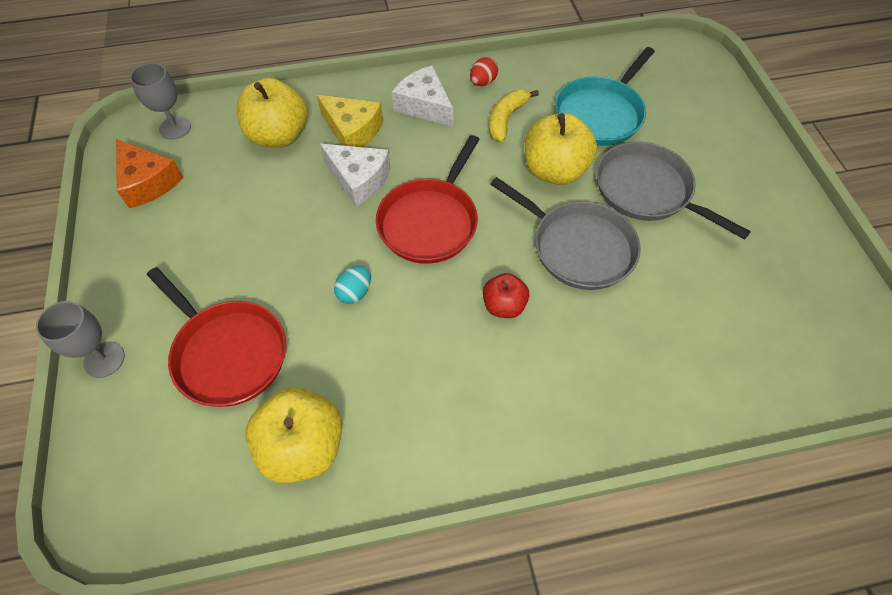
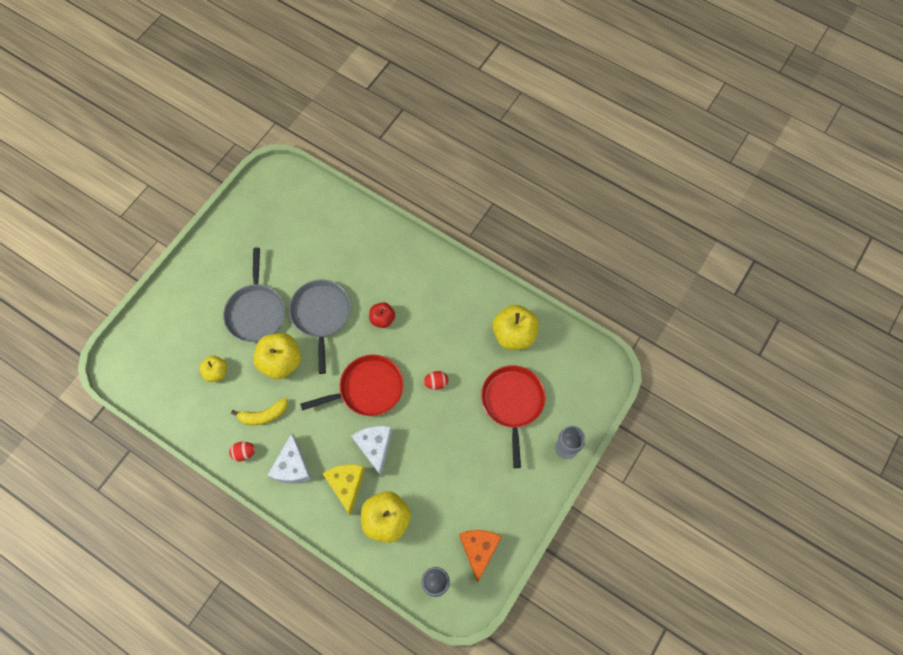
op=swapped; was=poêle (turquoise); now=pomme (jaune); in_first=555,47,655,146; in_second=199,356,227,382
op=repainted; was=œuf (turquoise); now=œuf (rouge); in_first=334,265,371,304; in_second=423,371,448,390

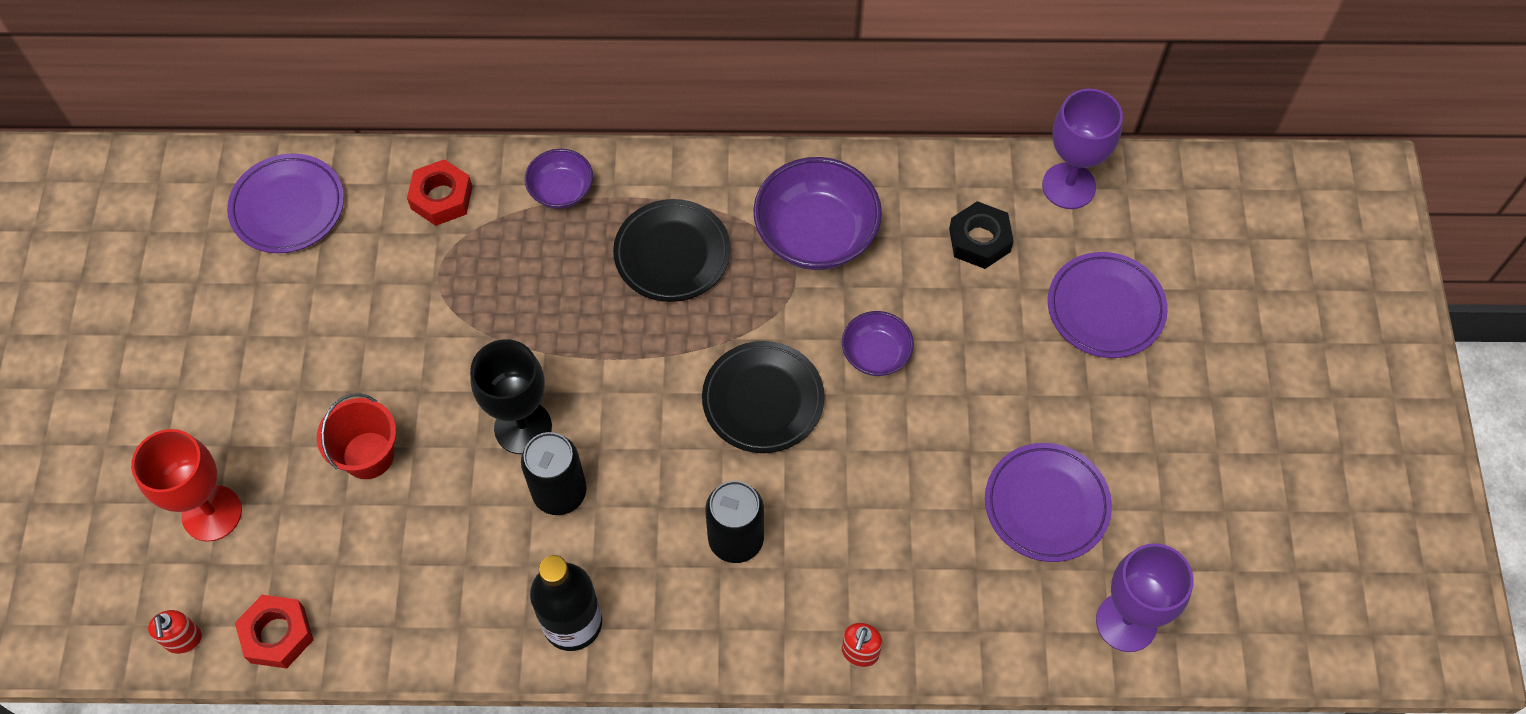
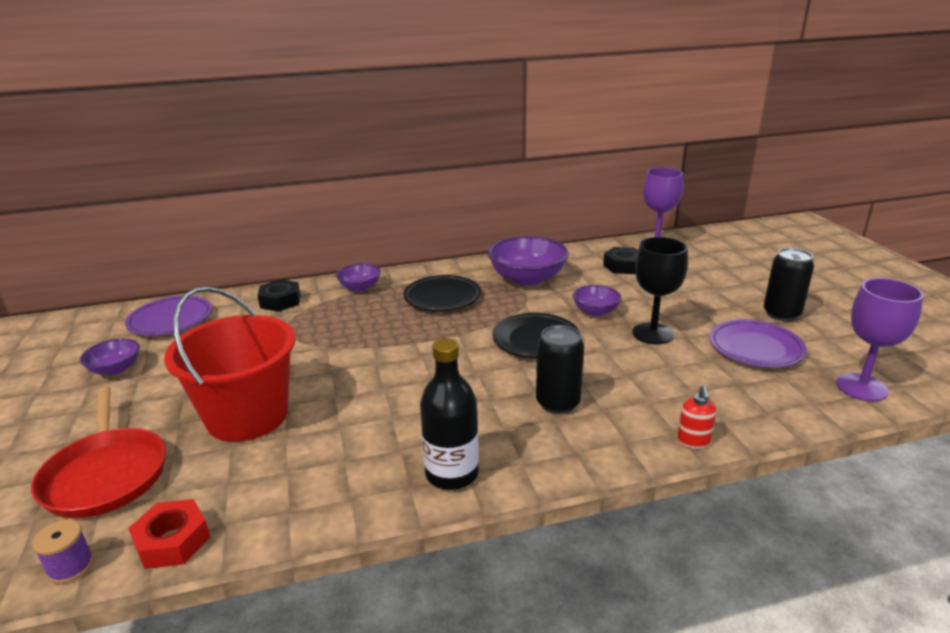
op=gone; was=assiette (violet); in_first=1048,252,1168,358
op=new; now=bol (violet); in_second=80,338,140,375
op=shifted; was=verre à pied (noir); in_first=470,339,552,454; in_second=632,237,688,344
op=shifted; was=canette (noir); in_first=521,432,587,515; in_second=764,248,814,321
op=swapped; was=verre à pied (rouge); now=poêle (rouge); in_first=131,429,242,542; in_second=31,387,166,518
op=swapped; was=distributeur de savon (rouge); now=bobine (violet); in_first=148,610,202,654; in_second=32,520,94,584
op=repainted; was=écrou (rouge); now=écrou (noir); in_first=407,159,472,226; in_second=257,279,300,312
op=scaled; was=seau (rouge); in_first=317,393,396,479; in_second=164,286,295,442; ratio=1.86

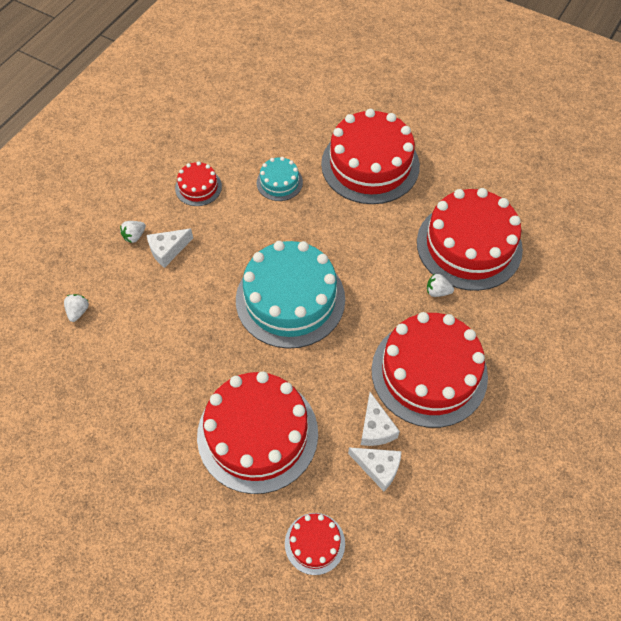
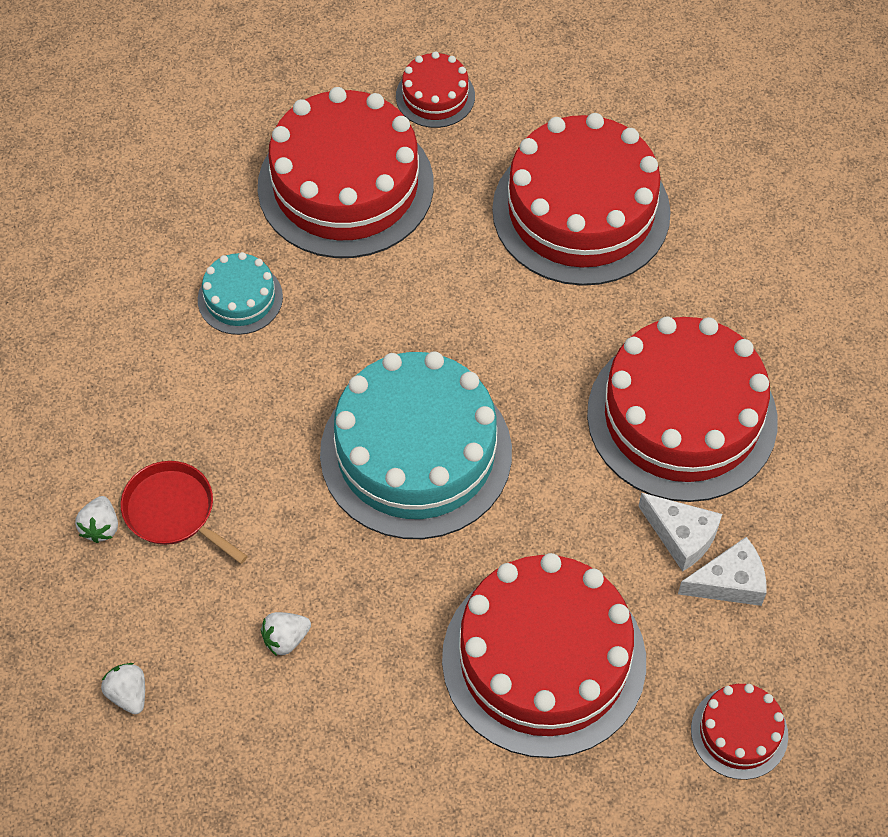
op=shifted; was=gâteau (rouge); in_first=175,161,222,206; in_second=396,51,475,128
op=shifted; was=fraise (blanc); in_first=427,274,454,297; in_second=261,612,311,656
op=swapped; was=fromage (blanc); now=poêle (rouge); in_first=147,228,193,268; in_second=121,461,248,564

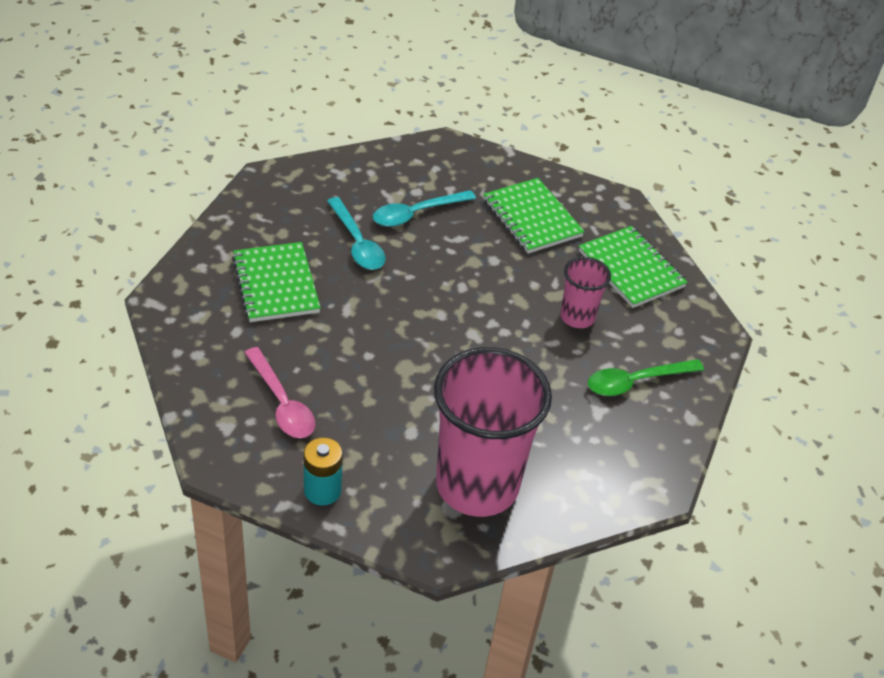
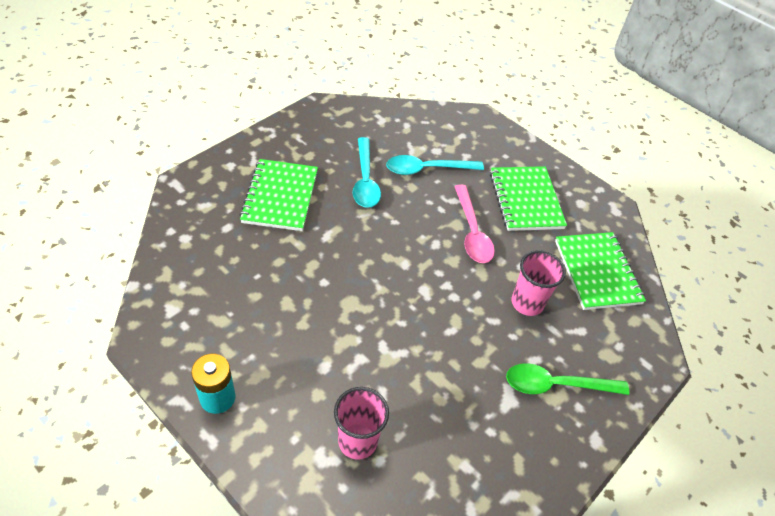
op=shifted; was=cuillère (rose); in_first=244,347,315,438; in_second=454,185,495,263
op=scaled; was=gobelet (rose); in_first=434,347,552,517; in_second=334,387,389,460; ratio=0.48

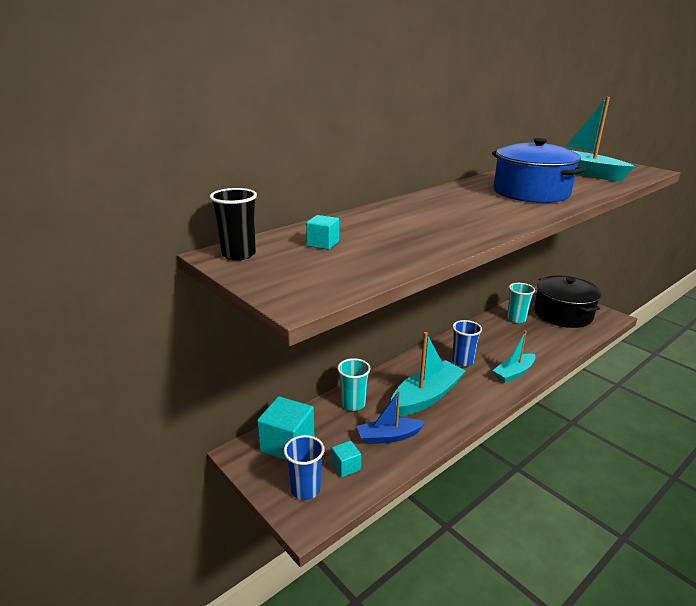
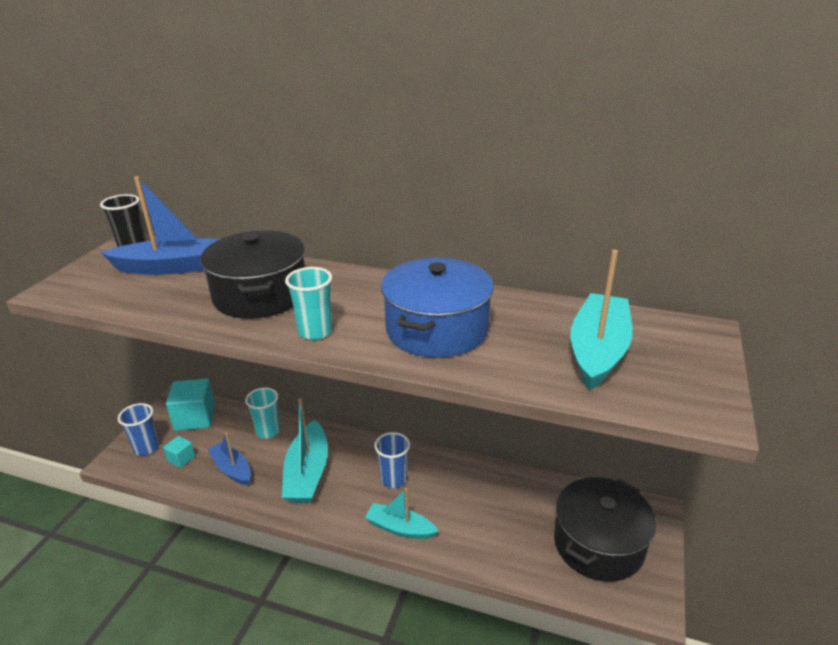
op=new; now=marmite (noir); in_second=200,230,305,319
op=shifted; was=gobelet (turquoise); in_first=507,283,535,323; in_second=285,267,332,340
op=swapped; was=cube (turquoise); now=bateau (bleu); in_first=306,215,339,250; in_second=100,176,220,275
op=rotated; was=bateau (turquoise); in_first=391,332,466,417; in_second=282,398,328,503; clockwise=75

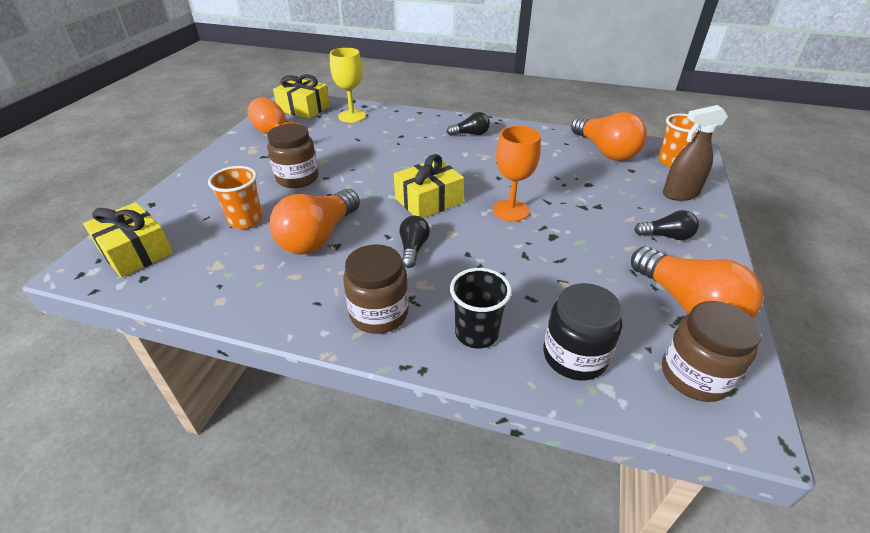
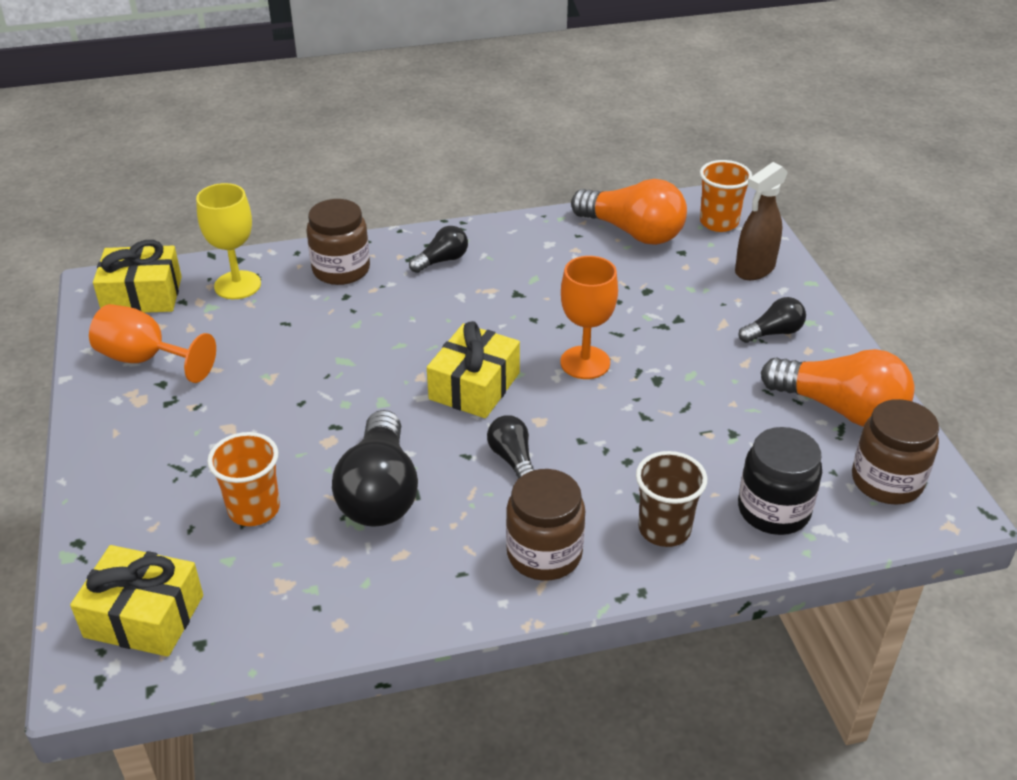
op=shifted; was=bocal (marron); in_first=267,124,319,188; in_second=307,199,370,285
op=repainted; was=ampoule (orange); now=ampoule (noir); in_first=269,189,360,255; in_second=332,410,418,527
op=repainted; was=gobelet (noir); now=gobelet (marron); in_first=450,268,512,349; in_second=636,451,707,547

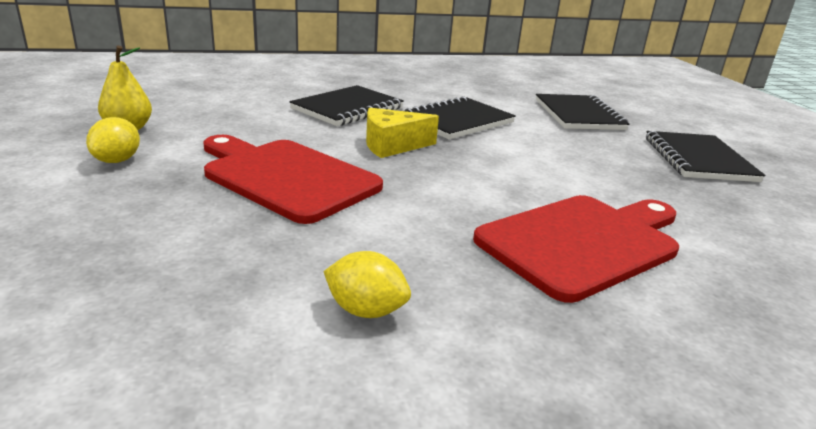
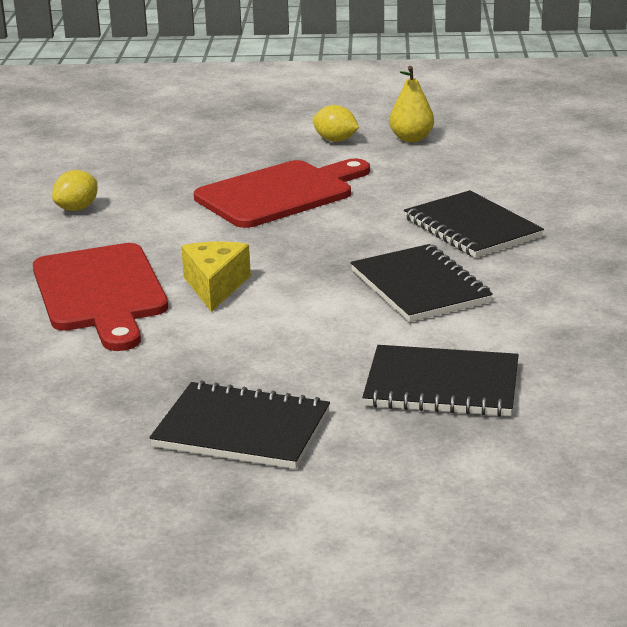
op=shifted; was=fromage (jaune); in_first=366,108,439,158; in_second=181,241,251,312

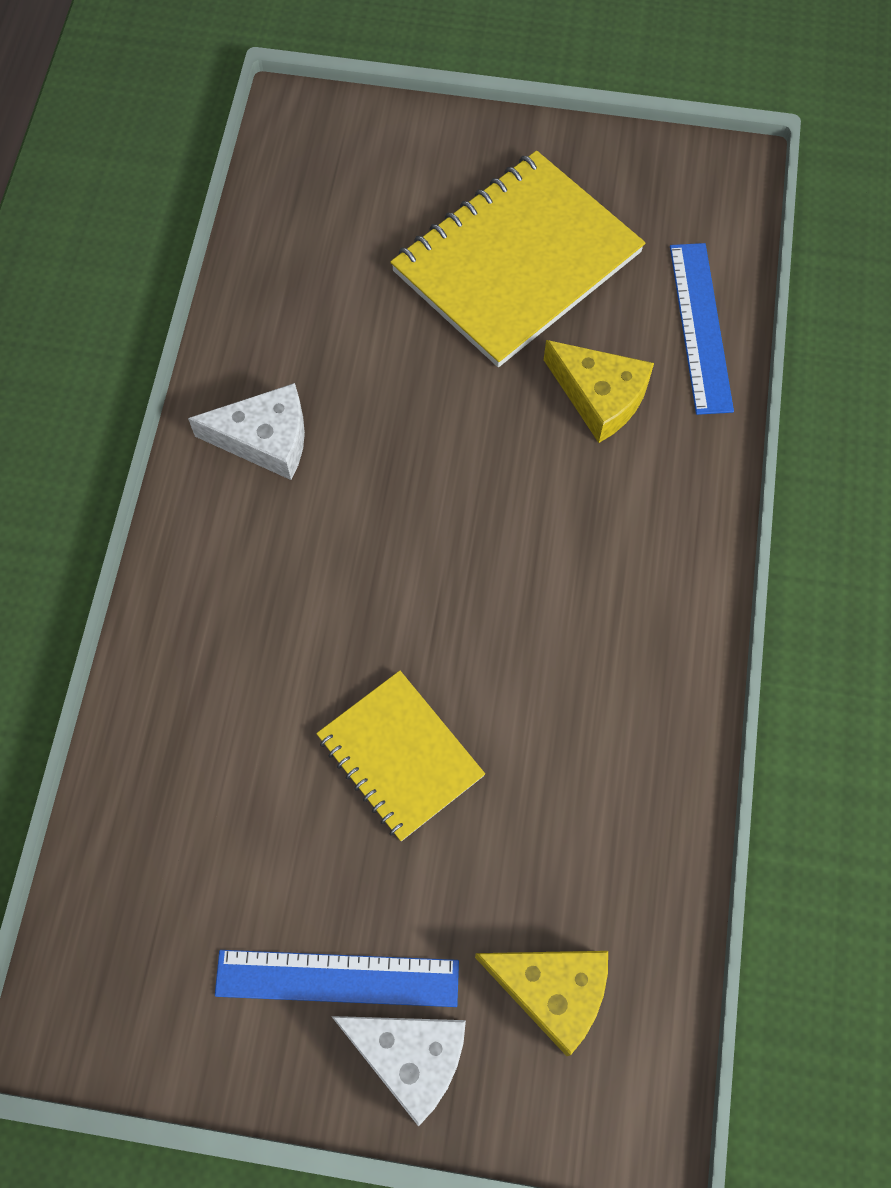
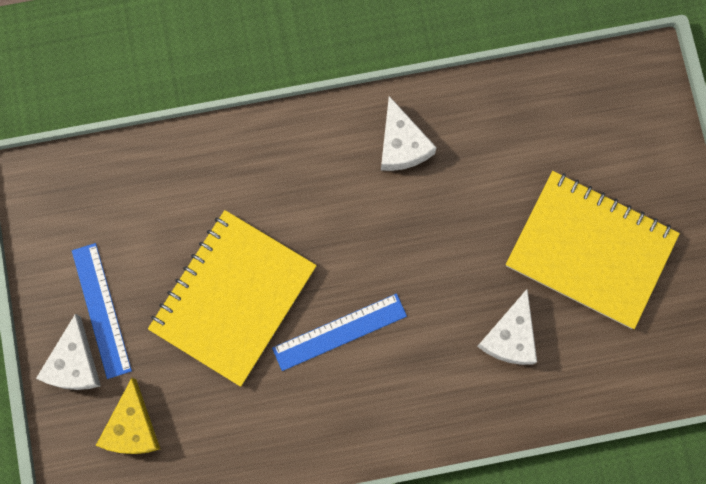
op=shifted; was=règle (bleu); in_first=670,243,734,415; in_second=272,294,407,371
op=repainted; was=fromage (jaune); now=fromage (blanc); in_first=544,340,654,443; in_second=477,289,537,365
op=scaled; was=carnet (jaune); in_first=316,671,485,841; in_second=148,210,317,387; ratio=1.71

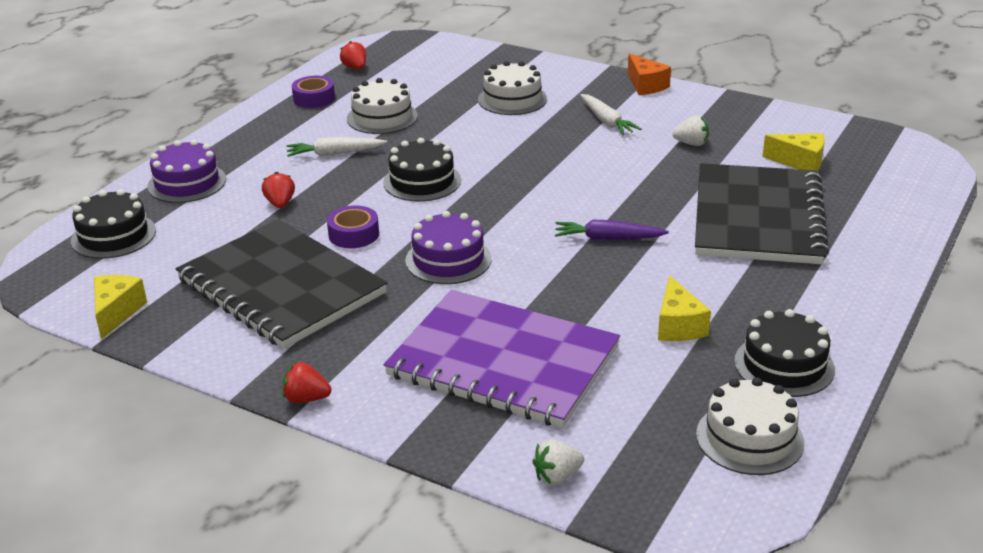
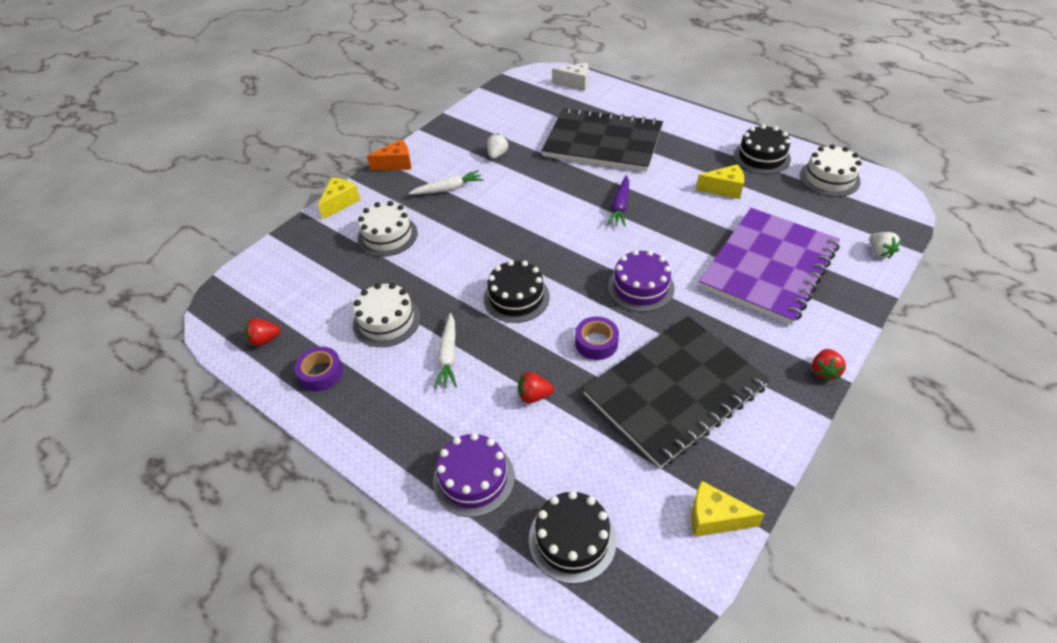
op=new; now=fromage (blanc); in_second=552,63,589,91
op=shifted; was=fromage (jaune); in_first=762,133,825,172; in_second=318,177,360,219

